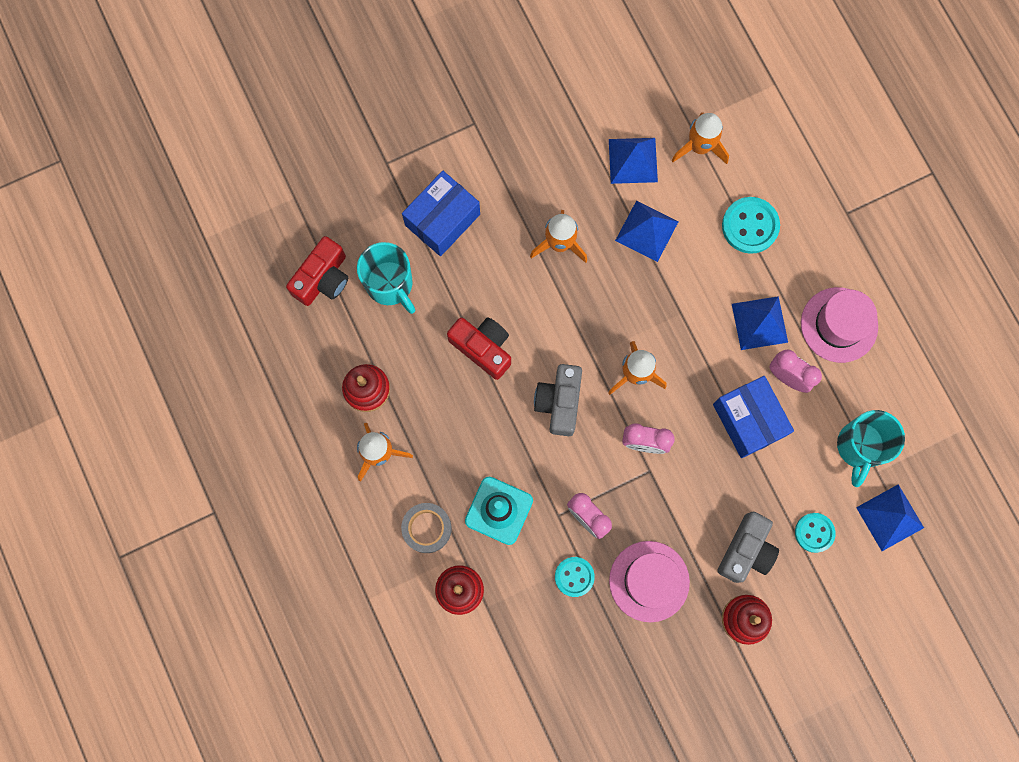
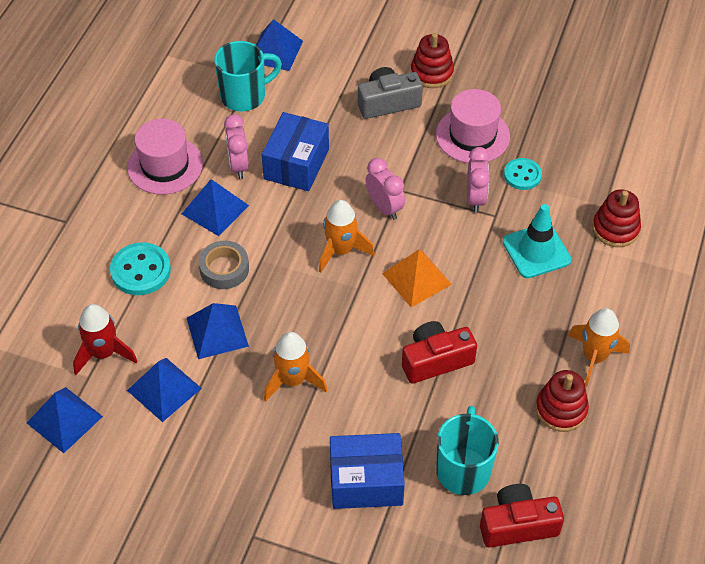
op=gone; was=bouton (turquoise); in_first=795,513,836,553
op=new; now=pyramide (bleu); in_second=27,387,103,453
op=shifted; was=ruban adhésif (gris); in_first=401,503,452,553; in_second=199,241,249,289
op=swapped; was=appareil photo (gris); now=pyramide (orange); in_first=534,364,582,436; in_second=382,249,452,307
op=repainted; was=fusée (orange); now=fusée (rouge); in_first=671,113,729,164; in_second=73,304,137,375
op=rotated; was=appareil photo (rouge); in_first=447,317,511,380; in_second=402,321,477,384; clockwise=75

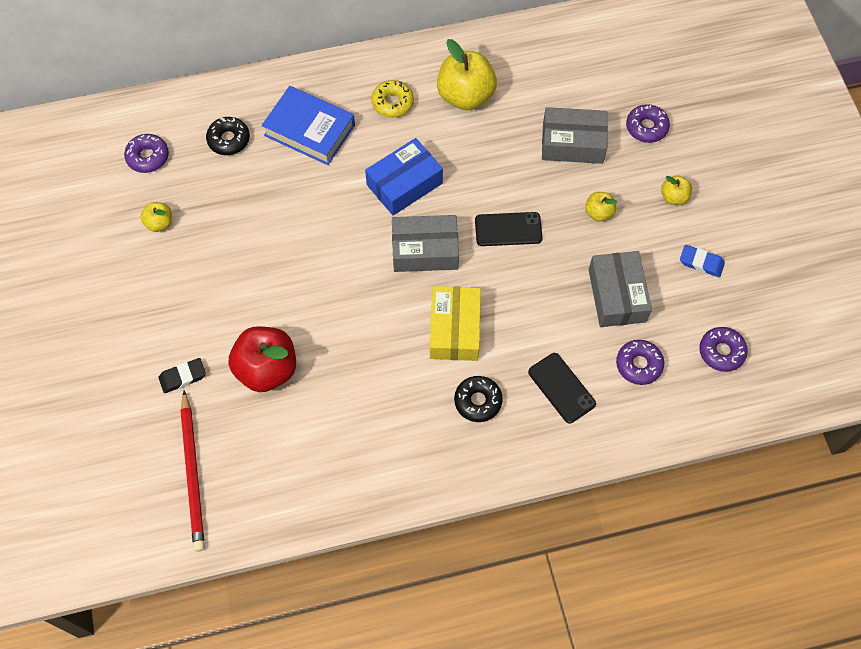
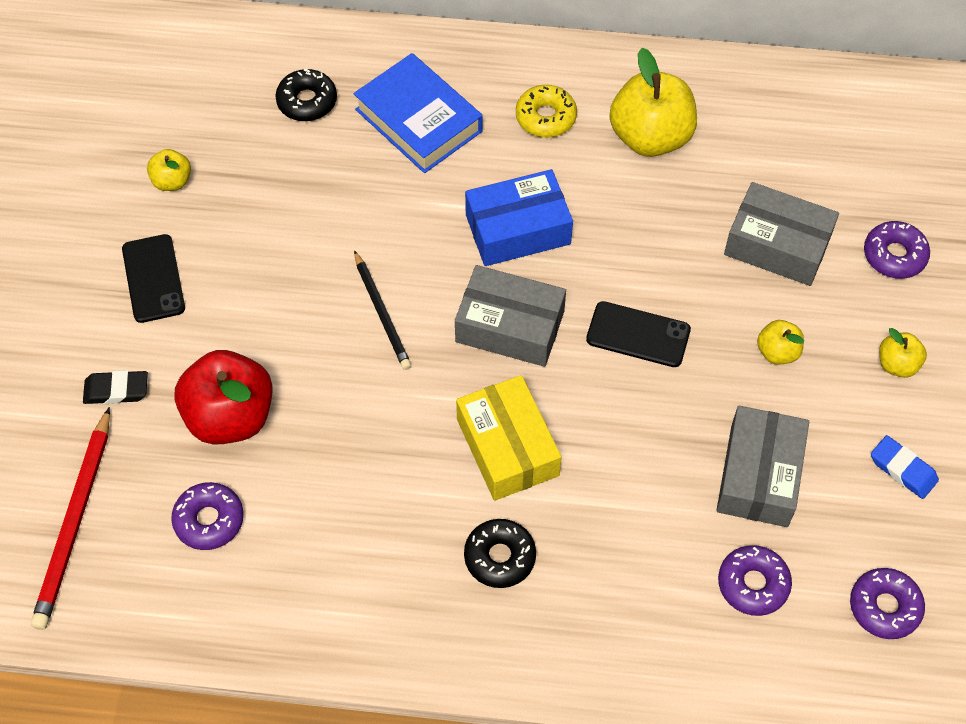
op=new; now=crayon (noir); in_second=354,250,411,370
op=shifted; was=beignet (violet); in_first=124,134,169,173; in_second=171,482,244,550
op=shifted; was=téléphone (noir); in_first=528,353,596,423; in_second=122,234,185,323
op=rotated; was=boîte (jaune); in_first=430,286,481,361; in_second=456,375,561,501; clockwise=-45

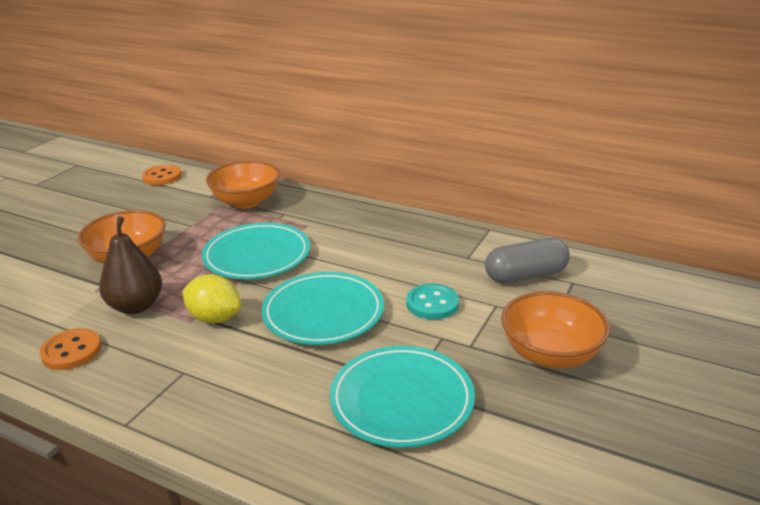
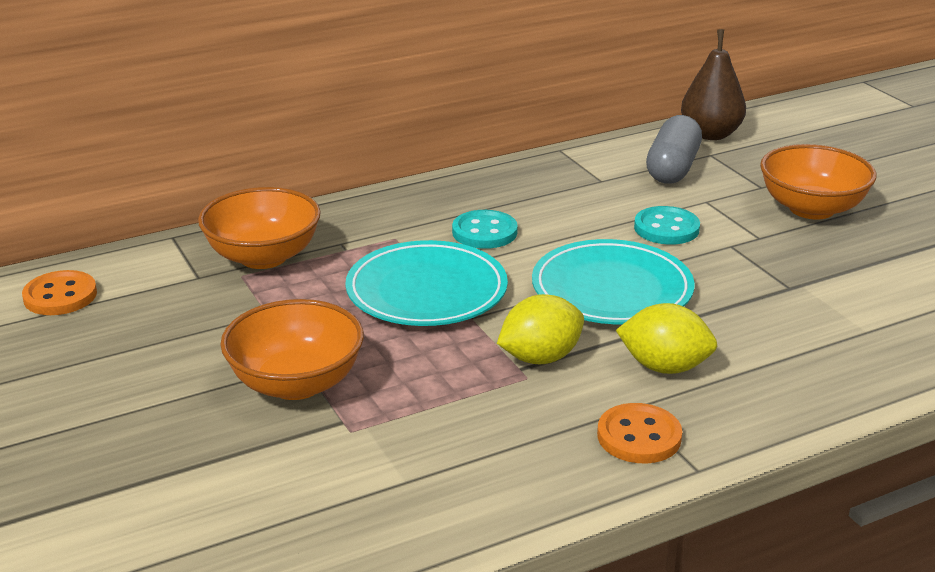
op=gone; was=assiette (turquoise); in_first=329,346,475,448
op=new; now=bouton (turquoise); in_second=452,210,518,249
op=new; now=citron (jaune); in_second=616,303,717,374
op=shifted; was=bouton (orange); in_first=39,328,101,370; in_second=597,403,682,463
op=shifted; was=poire (marron); in_first=99,216,162,314; in_second=681,29,746,140

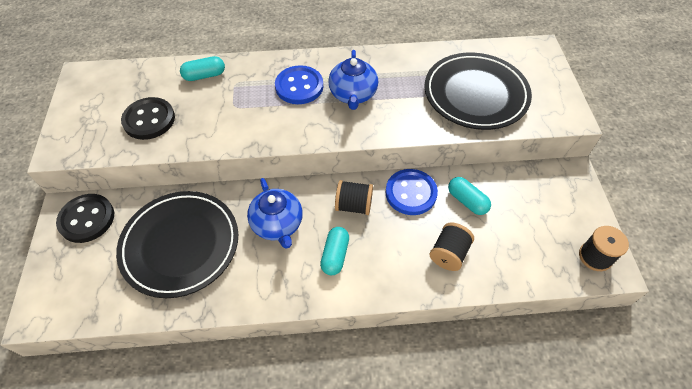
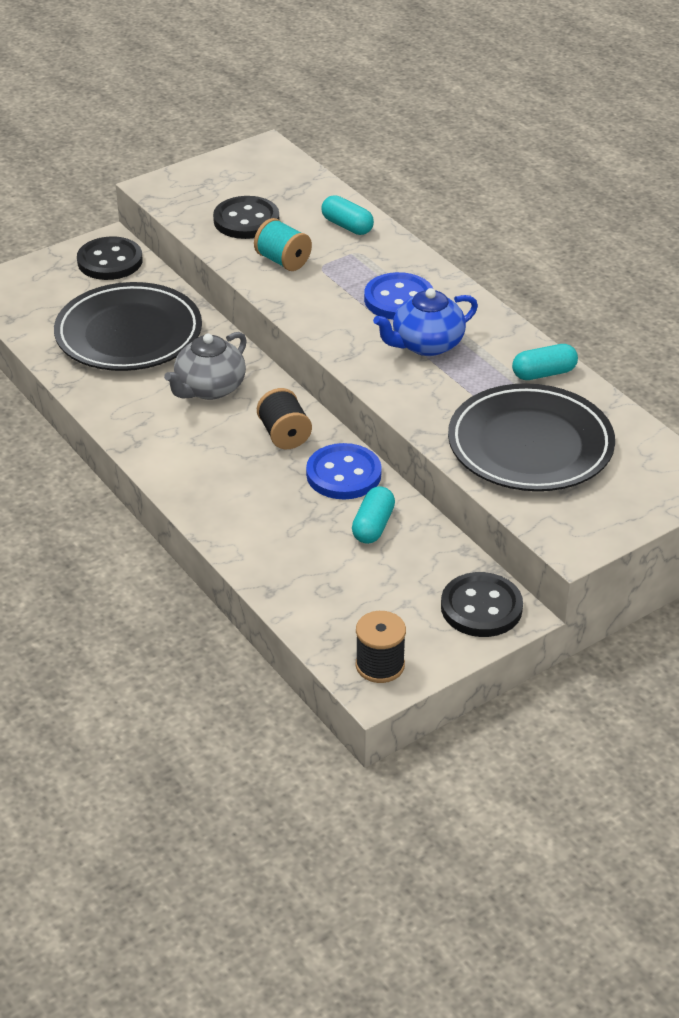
op=gone; was=bobine (noir); in_first=430,223,474,271
op=new; now=bobine (turquoise); in_second=254,218,312,271
op=new; now=bouton (noir); in_second=441,572,523,637
op=shifted; was=gélule (turquoise); in_first=320,227,349,275; in_second=512,344,578,380
op=repainted; was=théière (bleu); now=théière (gris); in_first=247,178,303,249; in_second=164,332,247,400

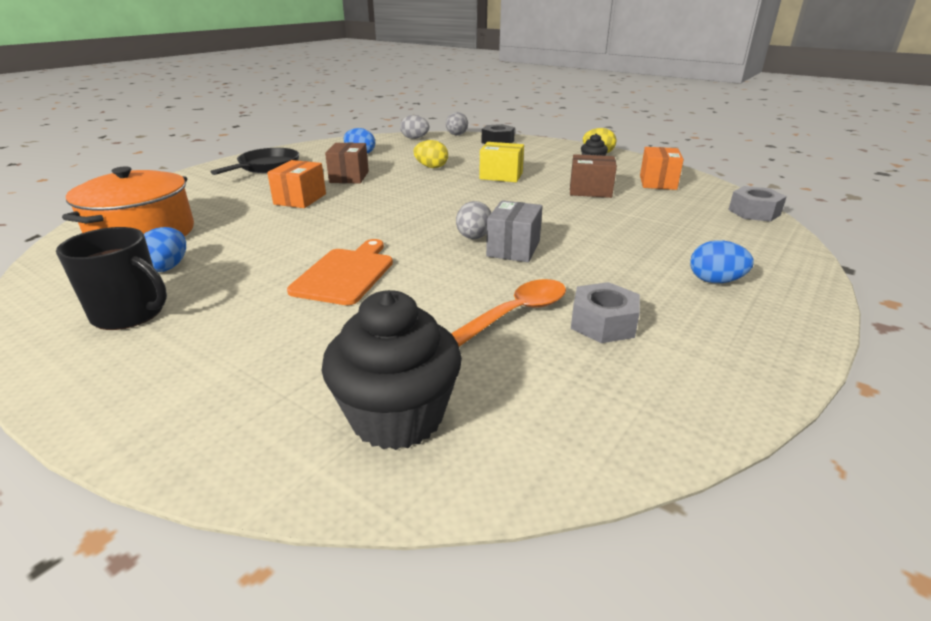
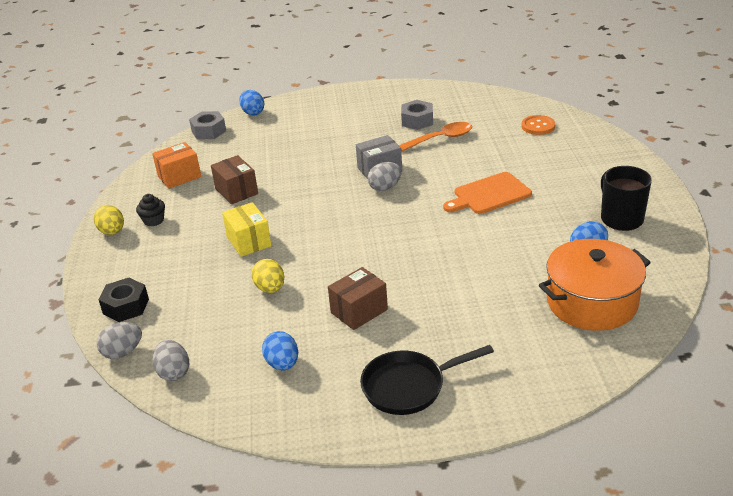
op=gone; was=boîte (orange); in_first=267,160,326,208
op=shifted; was=œuf (bleu); in_first=690,240,754,283; in_second=239,90,264,115
op=swapped; was=muffin (noir); now=bouton (orange); in_first=322,290,462,450; in_second=521,115,555,135
op=rotated; was=cuillère (orange); in_first=451,279,566,347; in_second=399,122,472,151; clockwise=150

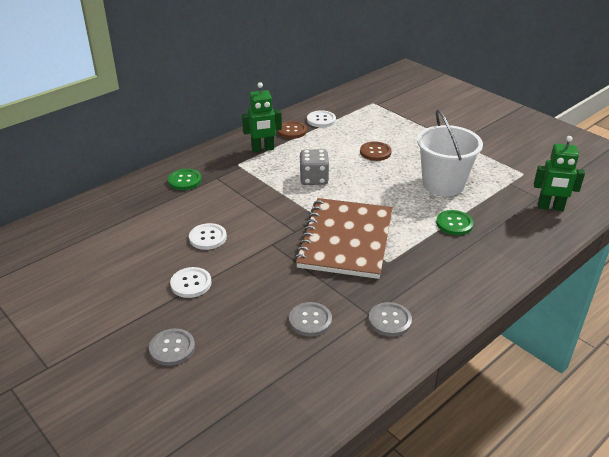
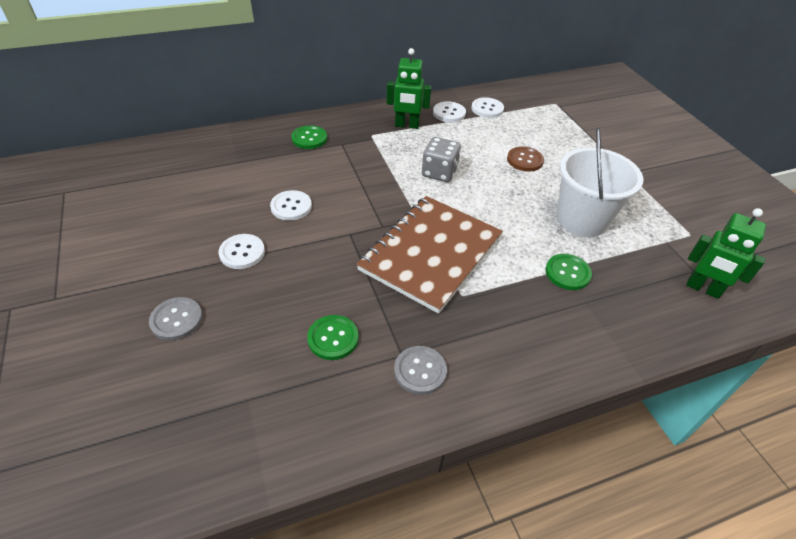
op=repainted; was=bouton (marron); now=bouton (blanc); in_first=277,121,307,139; in_second=433,101,466,123
op=repainted; was=bouton (gris); now=bouton (vert); in_first=289,302,332,337; in_second=307,315,359,360

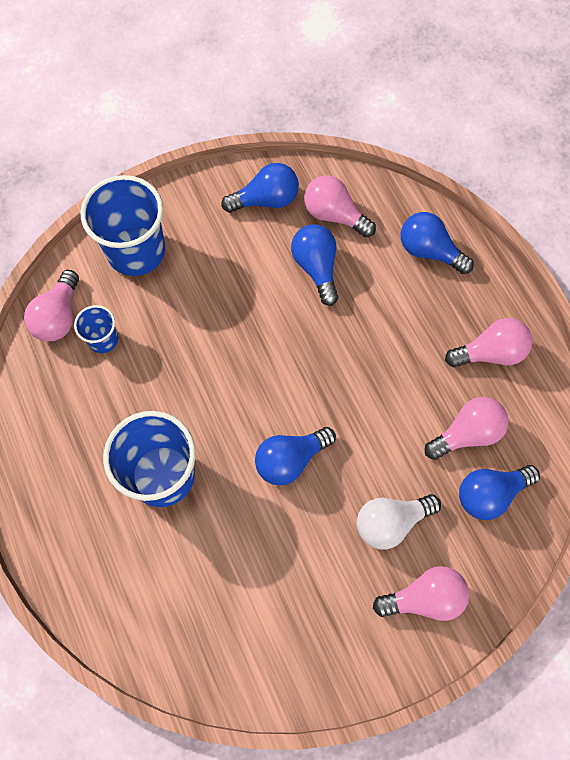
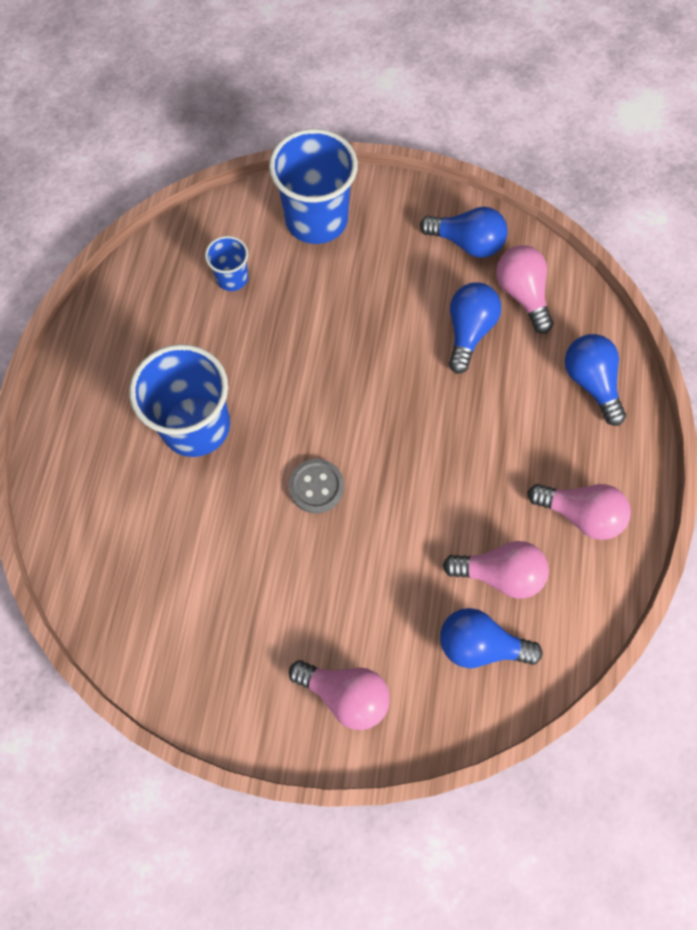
op=gone; was=ampoule (rose); in_first=24,270,79,341
op=gone; was=ampoule (blanc); in_first=357,494,441,550
op=swapped; was=ampoule (bleu); now=bouton (gris); in_first=255,427,336,485; in_second=289,459,344,513

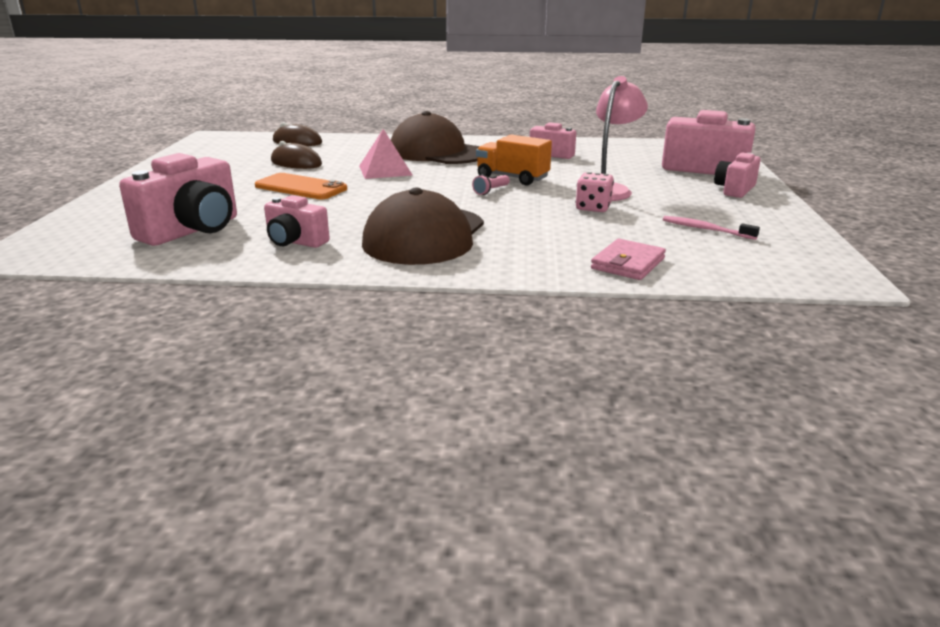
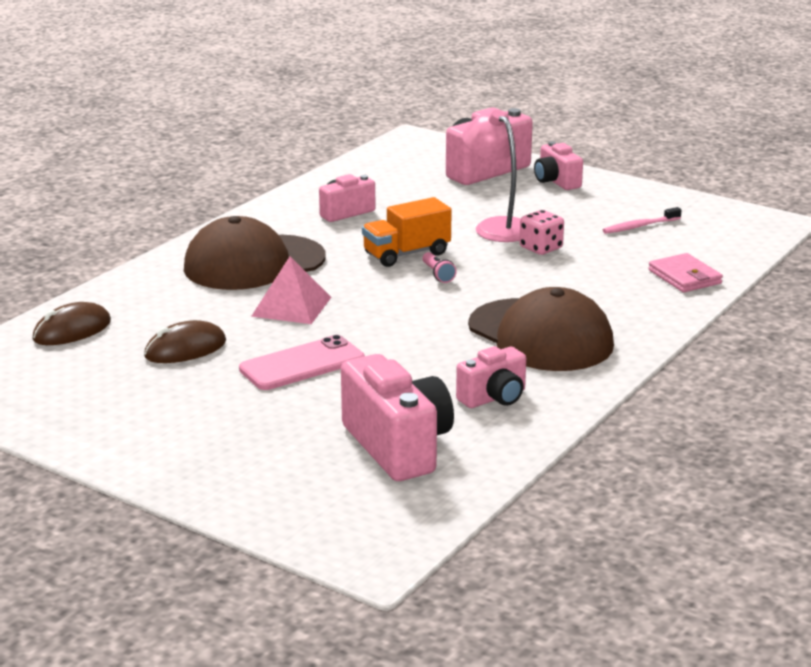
op=repainted; was=téléphone (orange); now=téléphone (rose); in_first=255,173,347,200; in_second=239,335,365,390

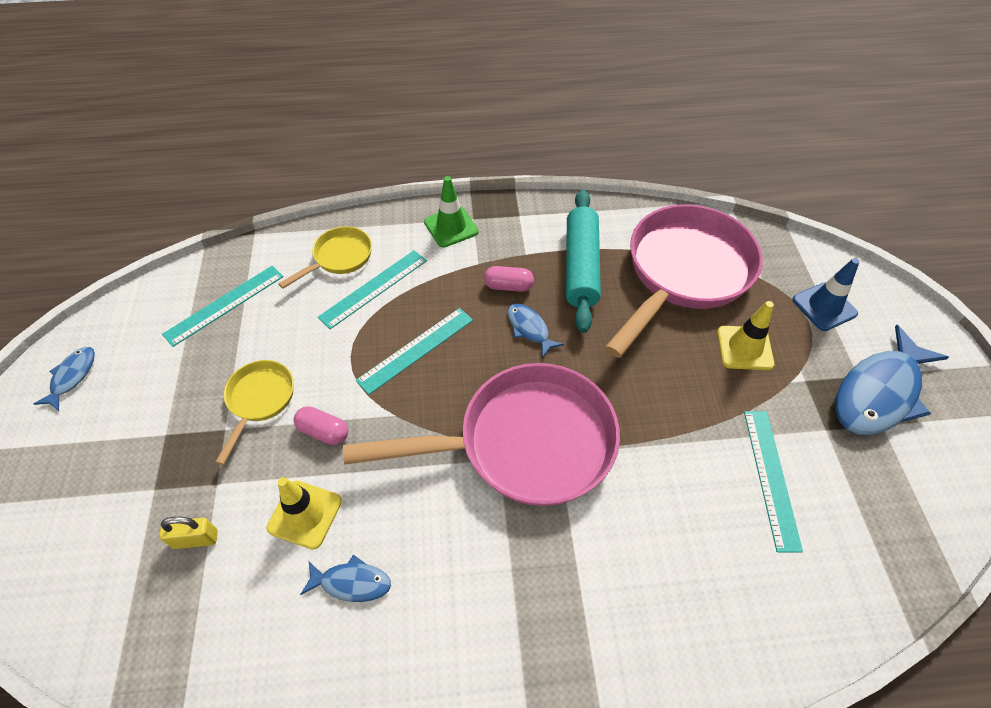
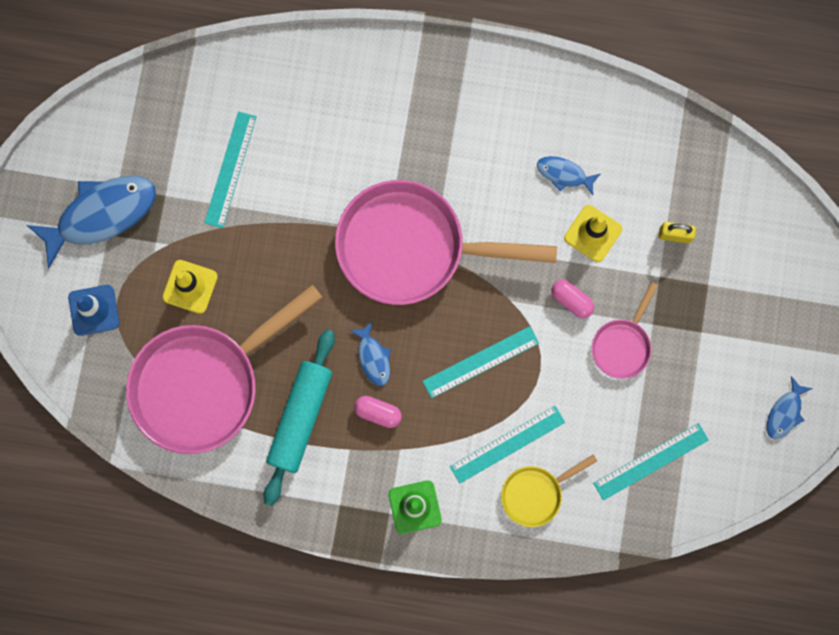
op=repainted; was=poêle (jaune); now=poêle (rose); in_first=215,360,294,465; in_second=592,282,658,379

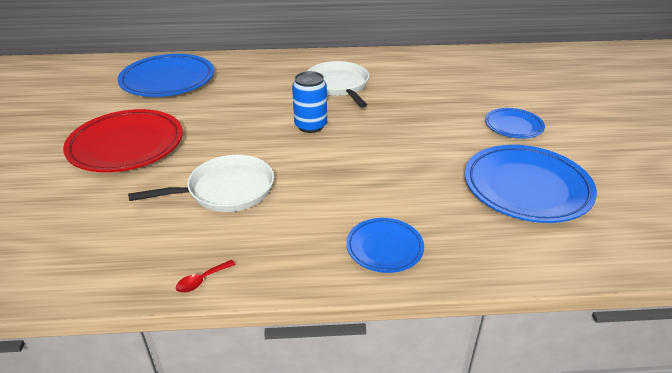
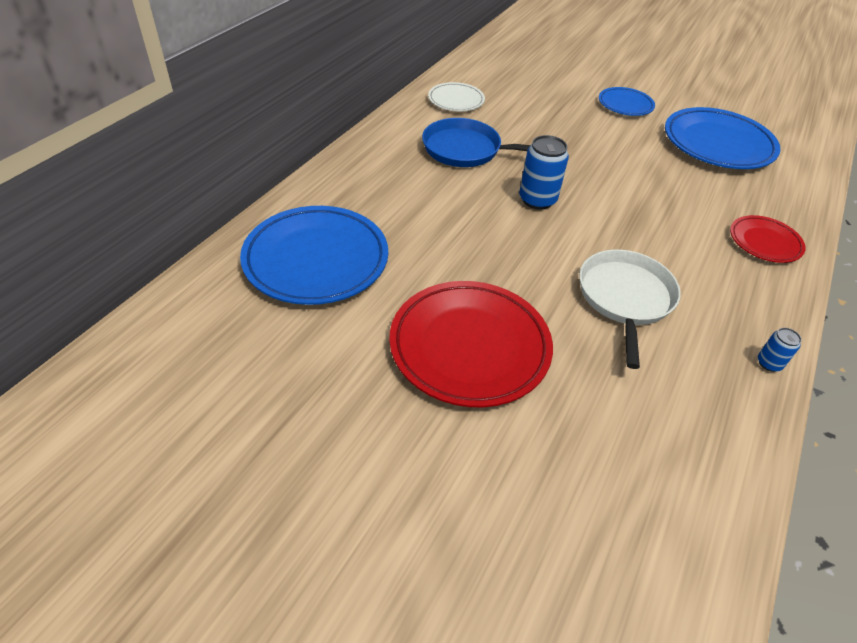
op=new; now=assiette (blanc); in_second=428,82,485,111
op=swapped; was=cuillère (rouge); now=canette (bleu); in_first=176,260,236,293; in_second=758,328,802,372
op=repainted; was=poêle (blanc); now=poêle (bleu); in_first=308,61,369,108; in_second=422,118,530,167
op=repainted; was=assiette (bleu); now=assiette (rouge); in_first=346,218,424,273; in_second=730,215,806,263

